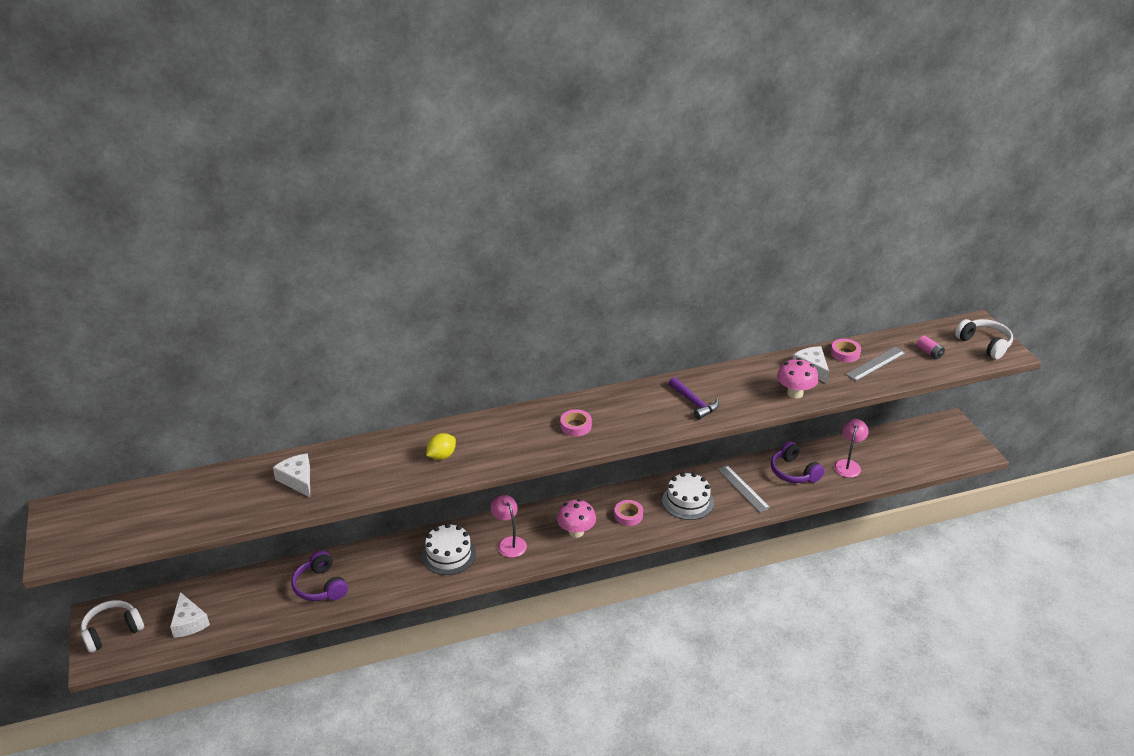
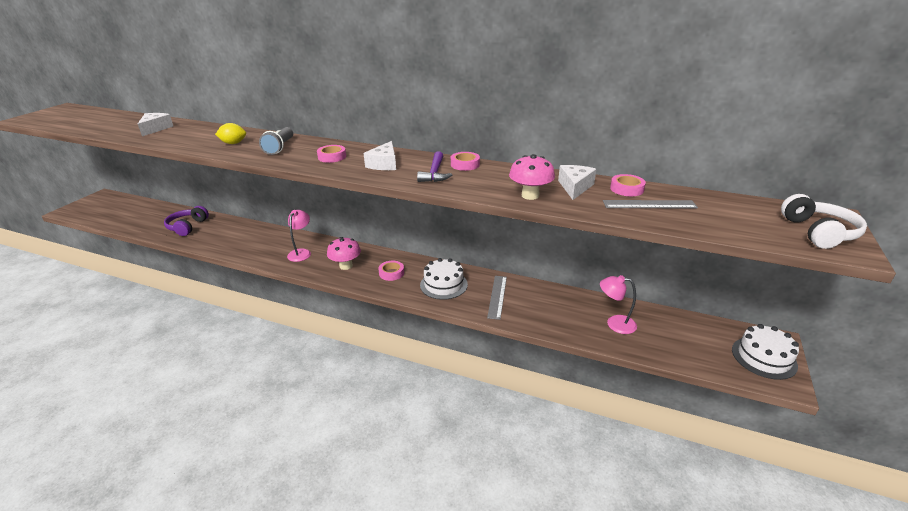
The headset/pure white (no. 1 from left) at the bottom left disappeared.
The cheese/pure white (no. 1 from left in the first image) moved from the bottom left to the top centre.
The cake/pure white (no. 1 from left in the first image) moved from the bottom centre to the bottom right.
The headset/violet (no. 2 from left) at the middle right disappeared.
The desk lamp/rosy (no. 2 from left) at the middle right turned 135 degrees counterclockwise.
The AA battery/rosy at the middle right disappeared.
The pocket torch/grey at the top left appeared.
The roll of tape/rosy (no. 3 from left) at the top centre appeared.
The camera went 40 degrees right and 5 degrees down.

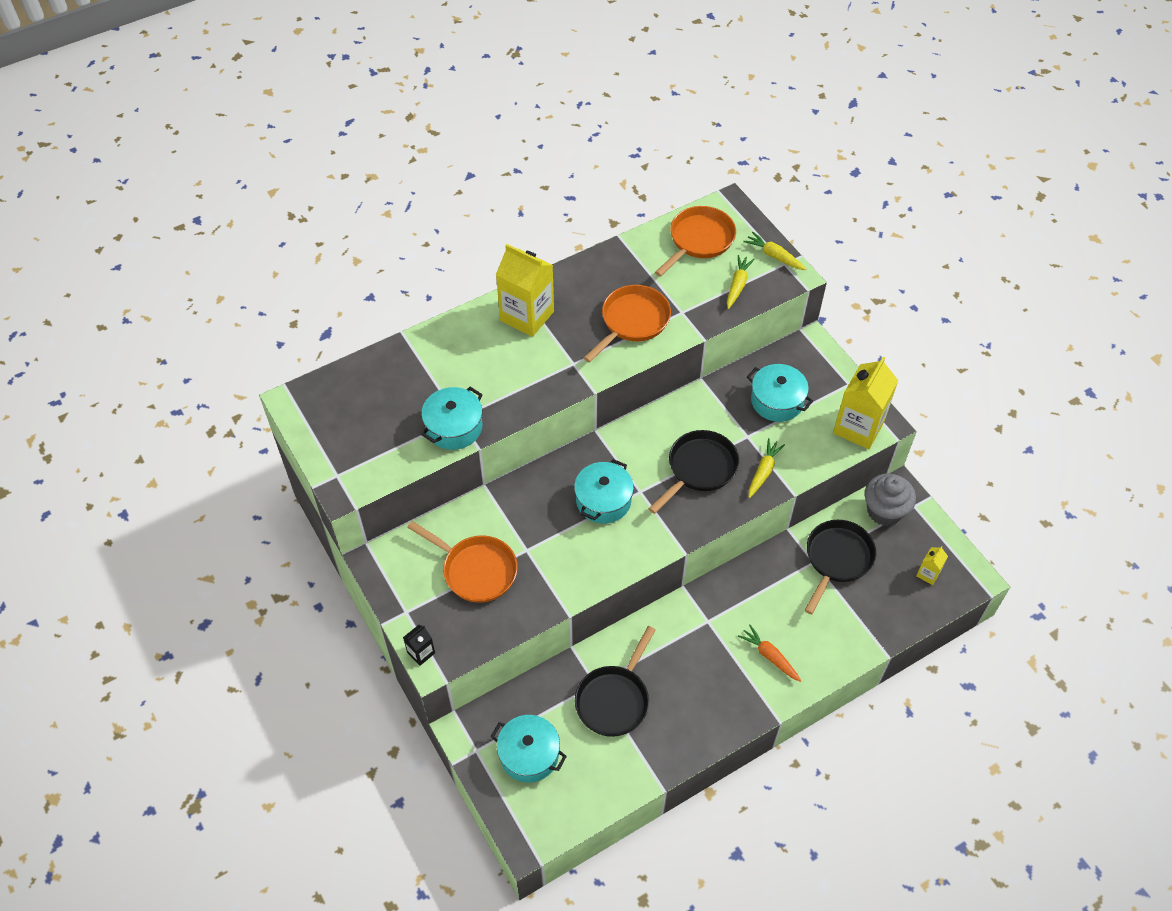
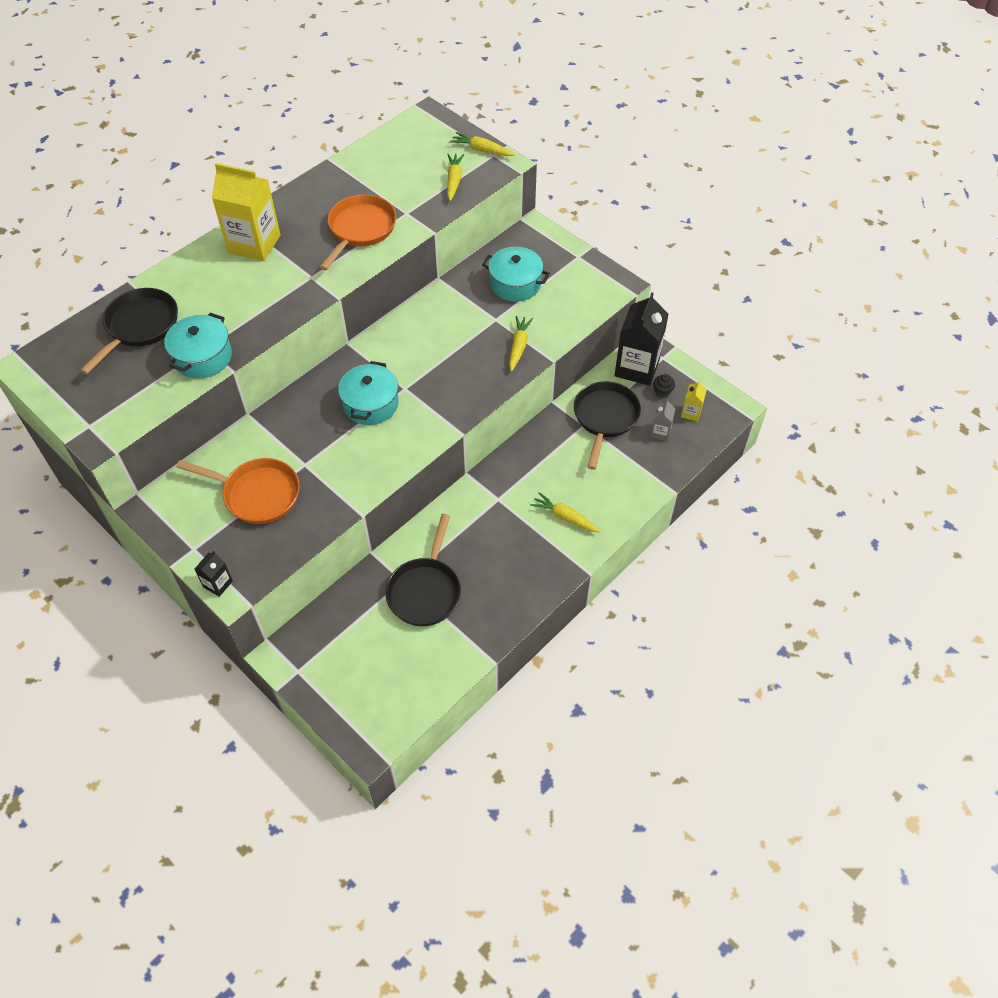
The pot/turquoise (no. 2 from left) at the bottom centre disappeared.
The skillet/black (no. 2 from left in the first image) moved from the centre to the top left.
The skillet/bright orange (no. 3 from left) at the top centre disappeared.
The carrot/bright orange at the bottom centre became the carrot/golden (no. 4 from left) at the centre.
The carton/golden (no. 2 from left) at the middle right disappeared.
The cupcake/grey at the middle right was replaced by the carton/black (no. 2 from left) at the centre.
The carton/grey at the centre appeared.
The cupcake/black at the centre appeared.
The camera went 15 degrees left and 0 degrees up.

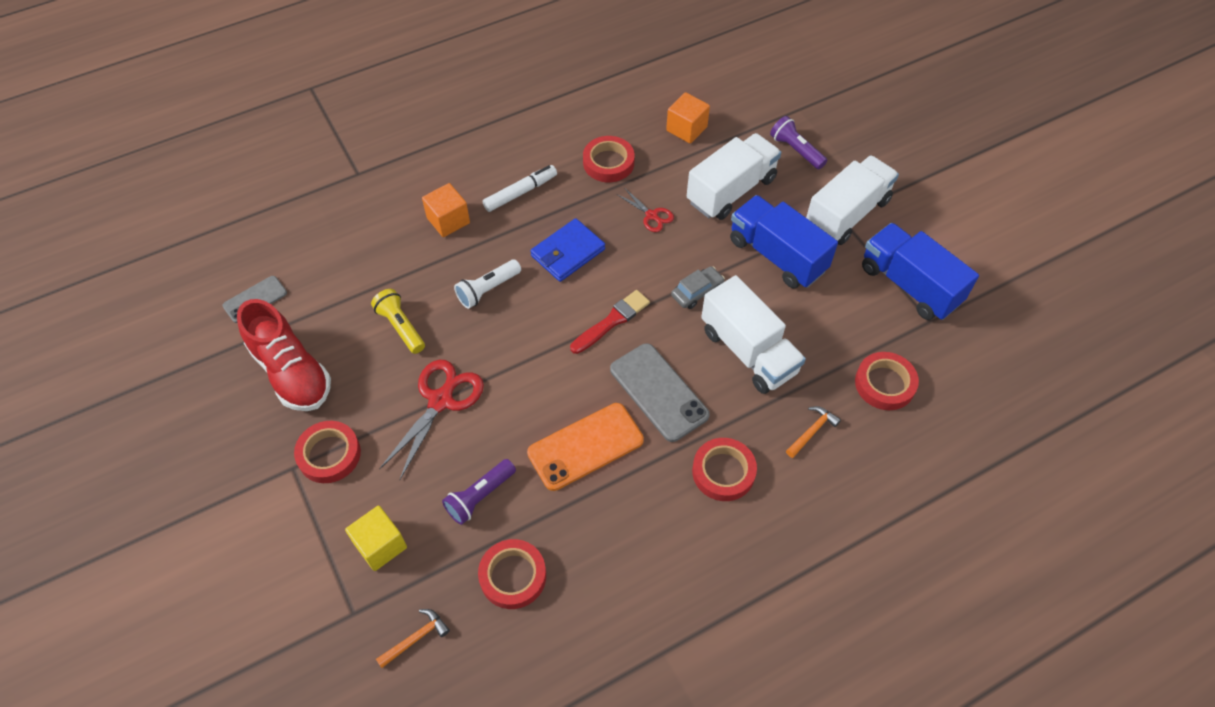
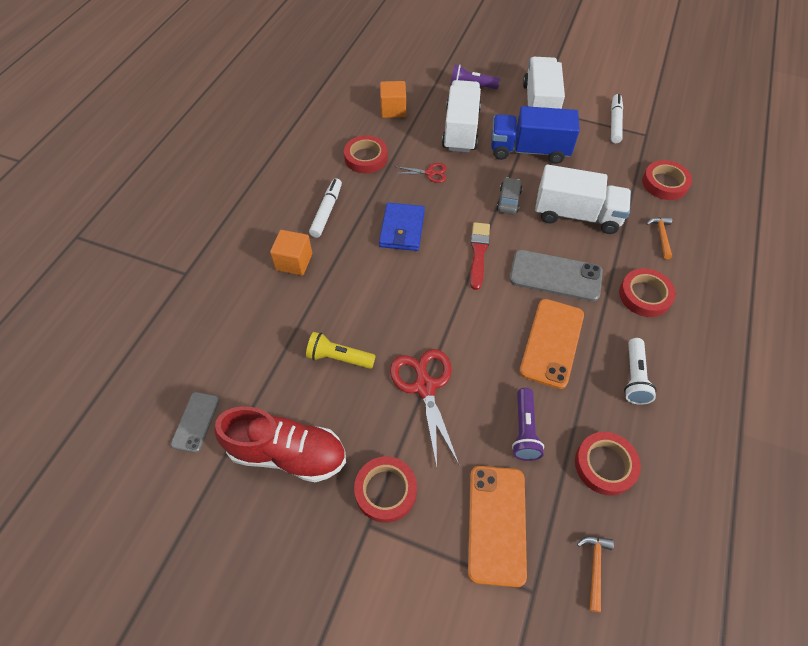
The block/golden at the bottom left was replaced by the phone/bright orange (no. 1 from left) at the bottom centre.
The pocket torch/pure white moved from the centre to the middle right.
The truck/royal blue (no. 2 from left) at the middle right was replaced by the marker/pure white (no. 2 from left) at the top right.
The camera went 40 degrees left and 0 degrees up.

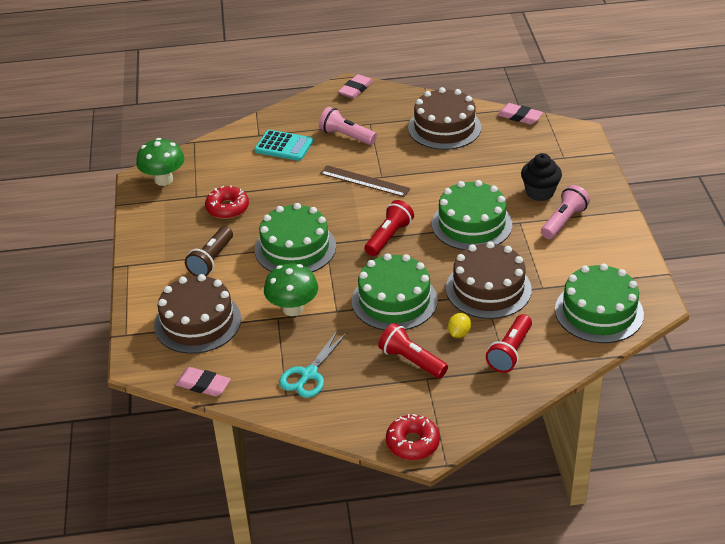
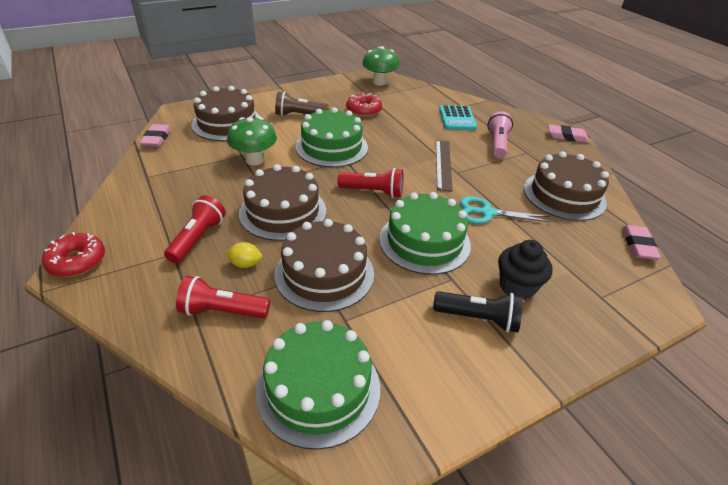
The shears/turquoise moved from the bottom centre to the middle right.
The cake/emerald (no. 2 from left) at the centre became the cake/russet (no. 2 from left) at the centre.
The pocket torch/rosy (no. 2 from left) at the middle right became the pocket torch/black at the centre.
The camera went 65 degrees right and 0 degrees up.

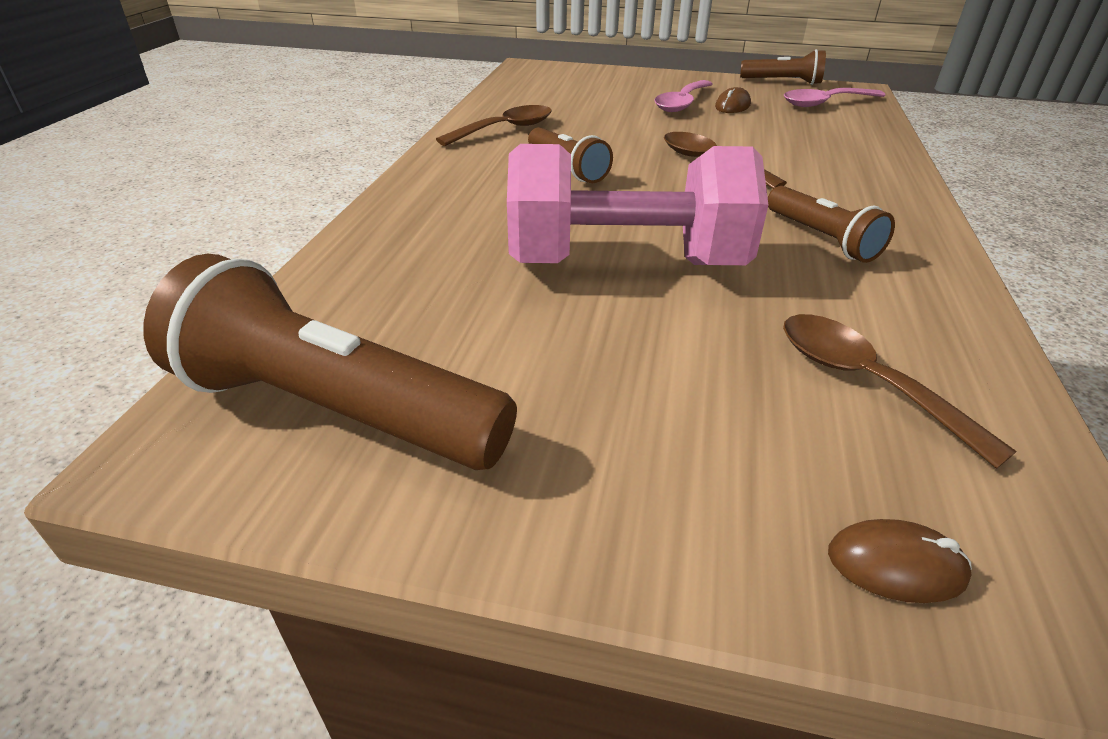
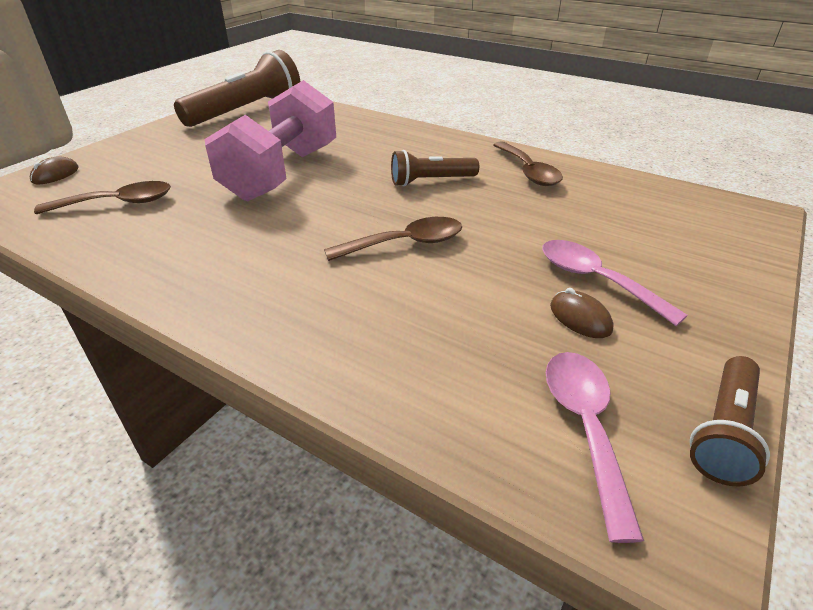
The pocket torch/russet (no. 4 from left) at the top right disappeared.
The camera went 110 degrees right and 0 degrees up.

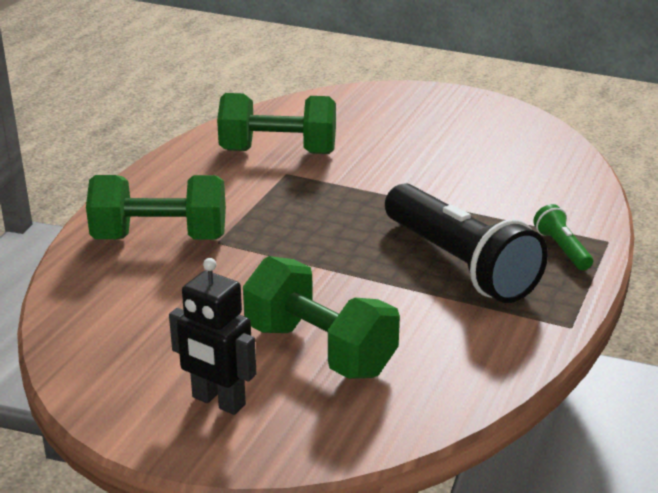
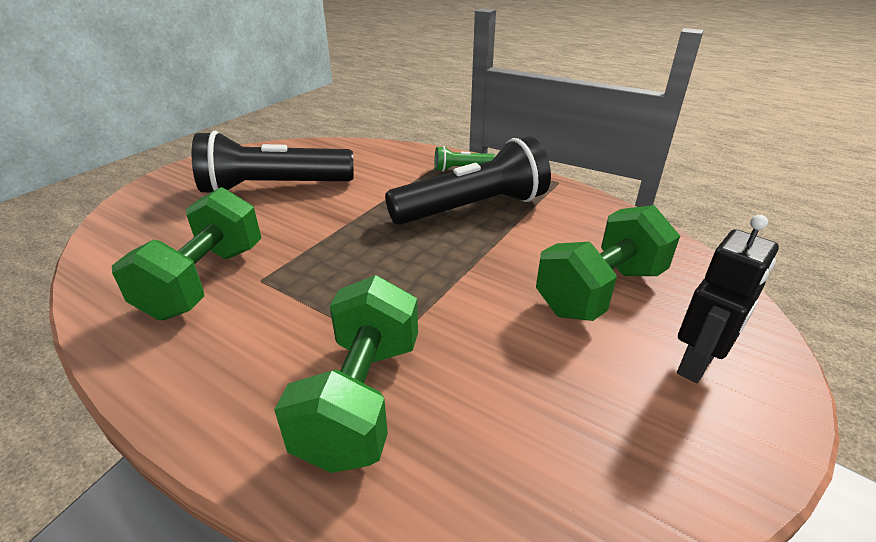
The pocket torch/black (no. 1 from left) at the top left appeared.
The camera went 80 degrees left and 5 degrees up.

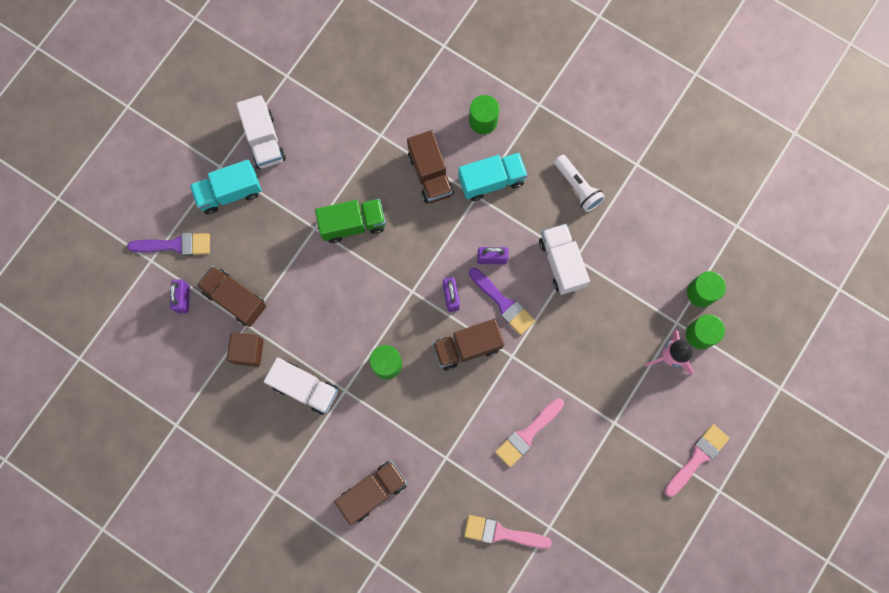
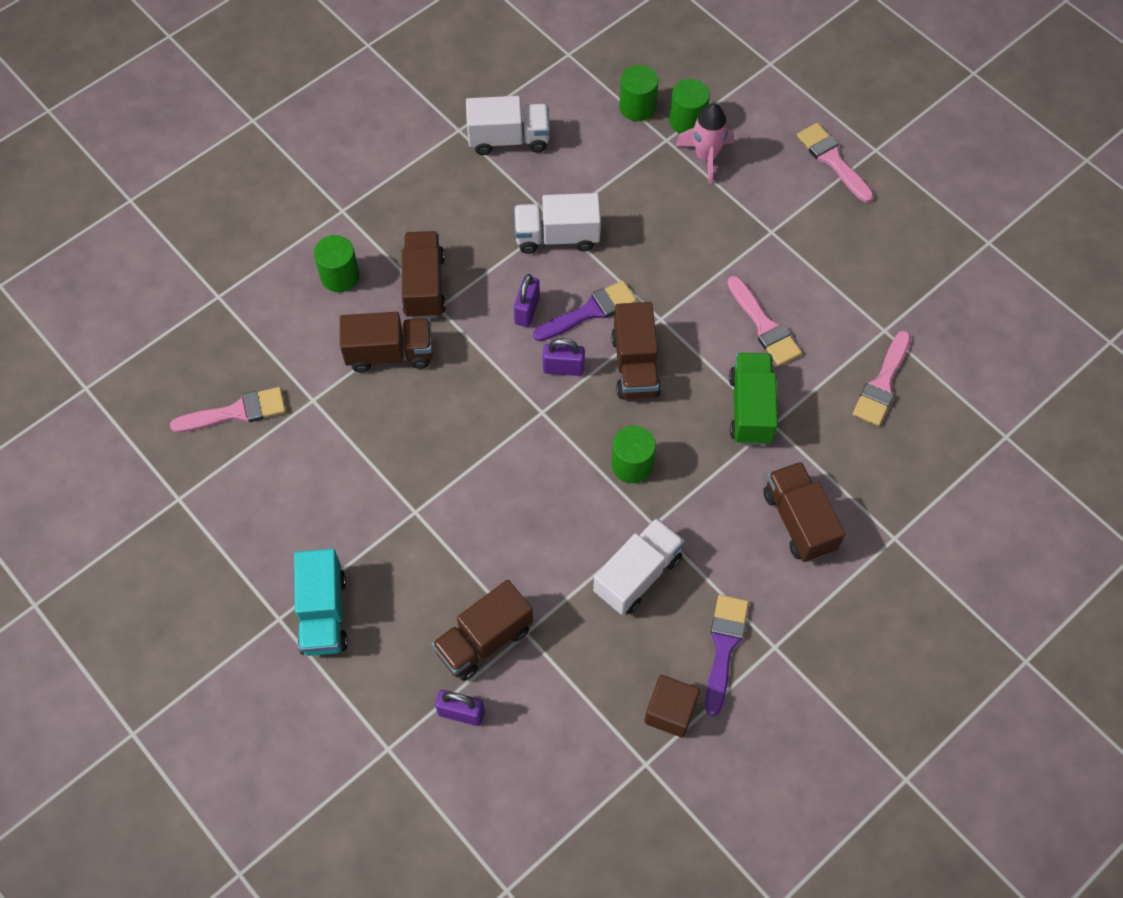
The paint brush/violet (no. 1 from left in the first image) moved from the middle left to the bottom centre.
The block/russet moved from the middle left to the bottom centre.
The truck/pure white (no. 1 from left) moved from the top left to the top centre.
The truck/emerald moved from the centre to the middle right.
The truck/turquoise (no. 2 from left) at the top centre became the truck/russet (no. 2 from left) at the top centre.
The pocket torch/pure white at the top centre disappeared.
The paint brush/rosy (no. 1 from left) at the middle left appeared.
The camera went 75 degrees left and 15 degrees down.

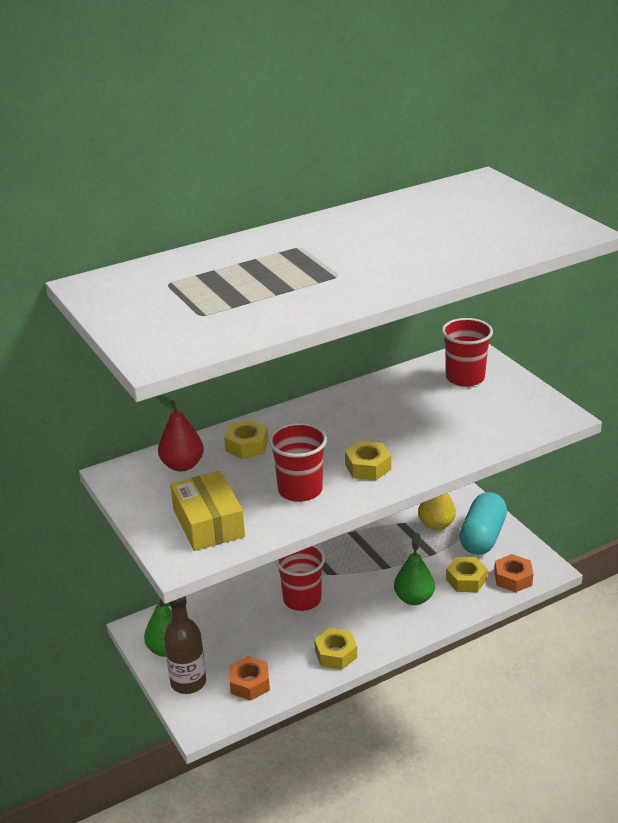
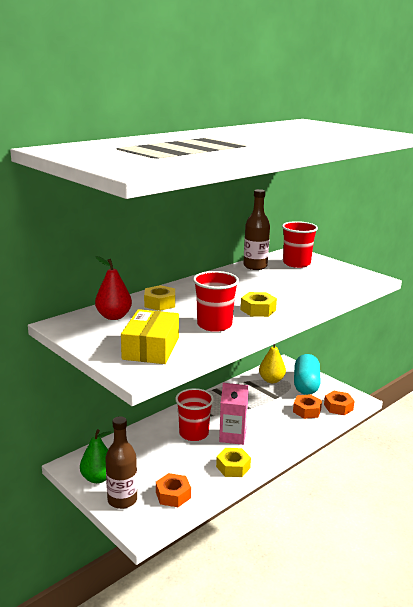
The package/golden at the centre turned 45 degrees clockwise.
The pear/emerald (no. 2 from left) at the bottom right disappeared.
The nut/golden (no. 4 from left) at the bottom right became the nut/bright orange (no. 2 from left) at the bottom right.
The carton/rosy at the bottom centre appeared.
The drink bottle/russet (no. 2 from left) at the centre appeared.
The camera went 15 degrees left and 10 degrees down.

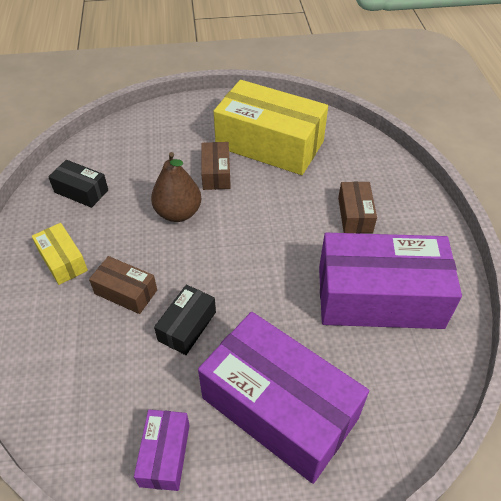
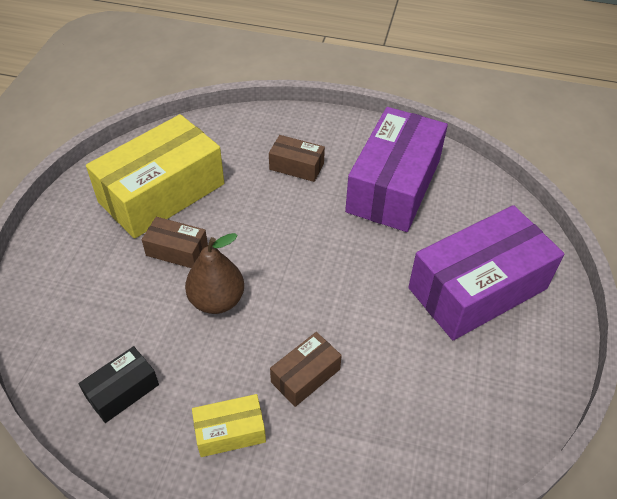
The package/violet (no. 1 from left) at the bottom left disappeared.
The package/black (no. 2 from left) at the centre disappeared.
The camera went 70 degrees left and 0 degrees up.

